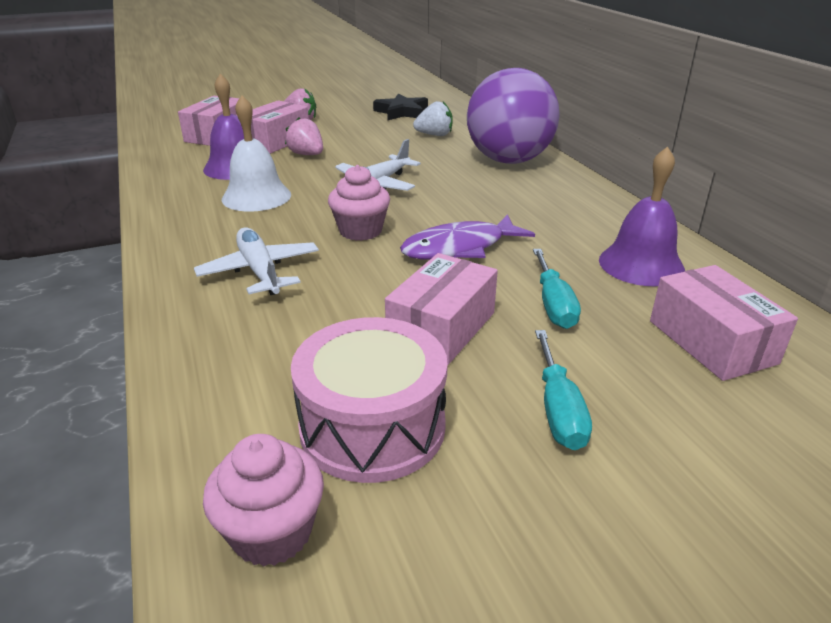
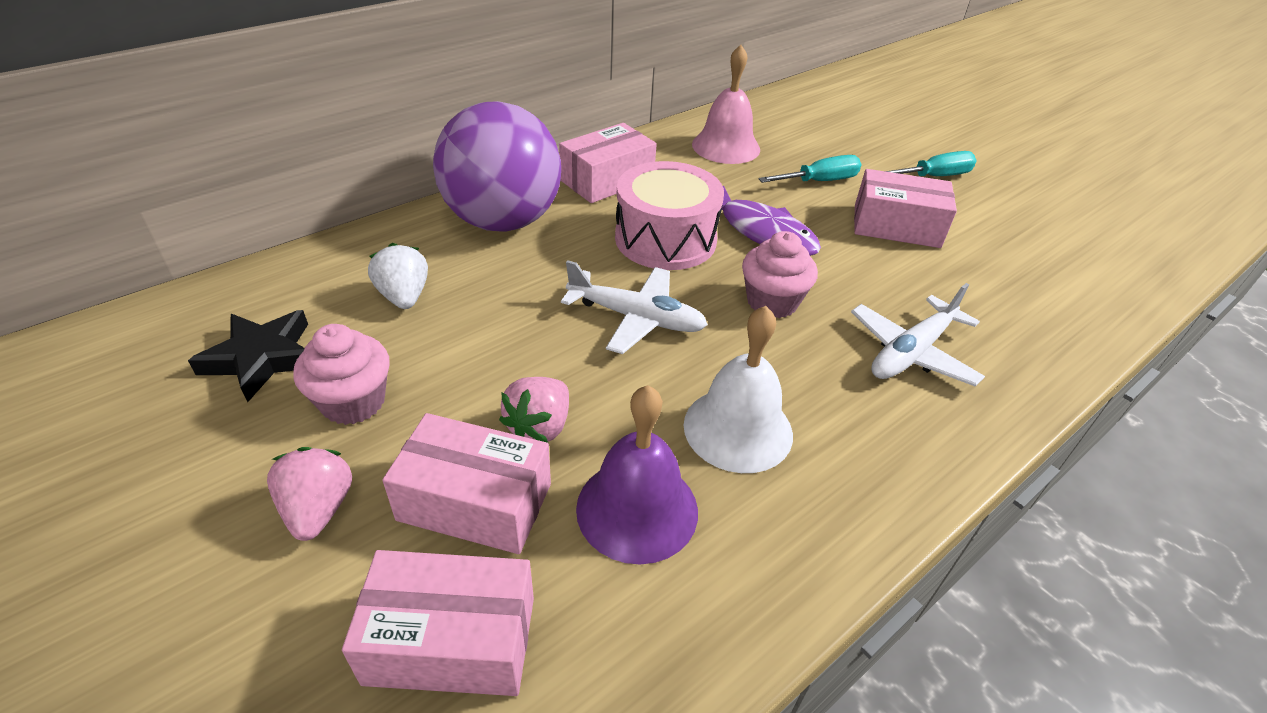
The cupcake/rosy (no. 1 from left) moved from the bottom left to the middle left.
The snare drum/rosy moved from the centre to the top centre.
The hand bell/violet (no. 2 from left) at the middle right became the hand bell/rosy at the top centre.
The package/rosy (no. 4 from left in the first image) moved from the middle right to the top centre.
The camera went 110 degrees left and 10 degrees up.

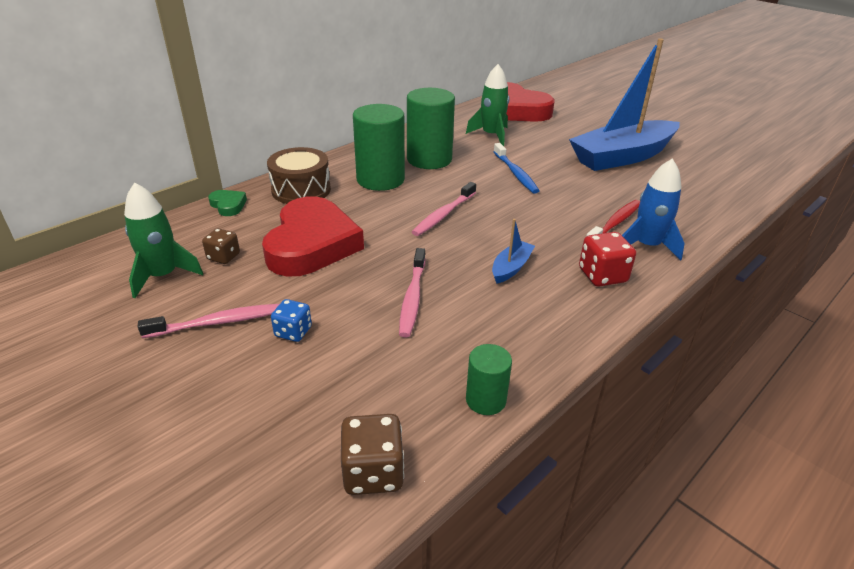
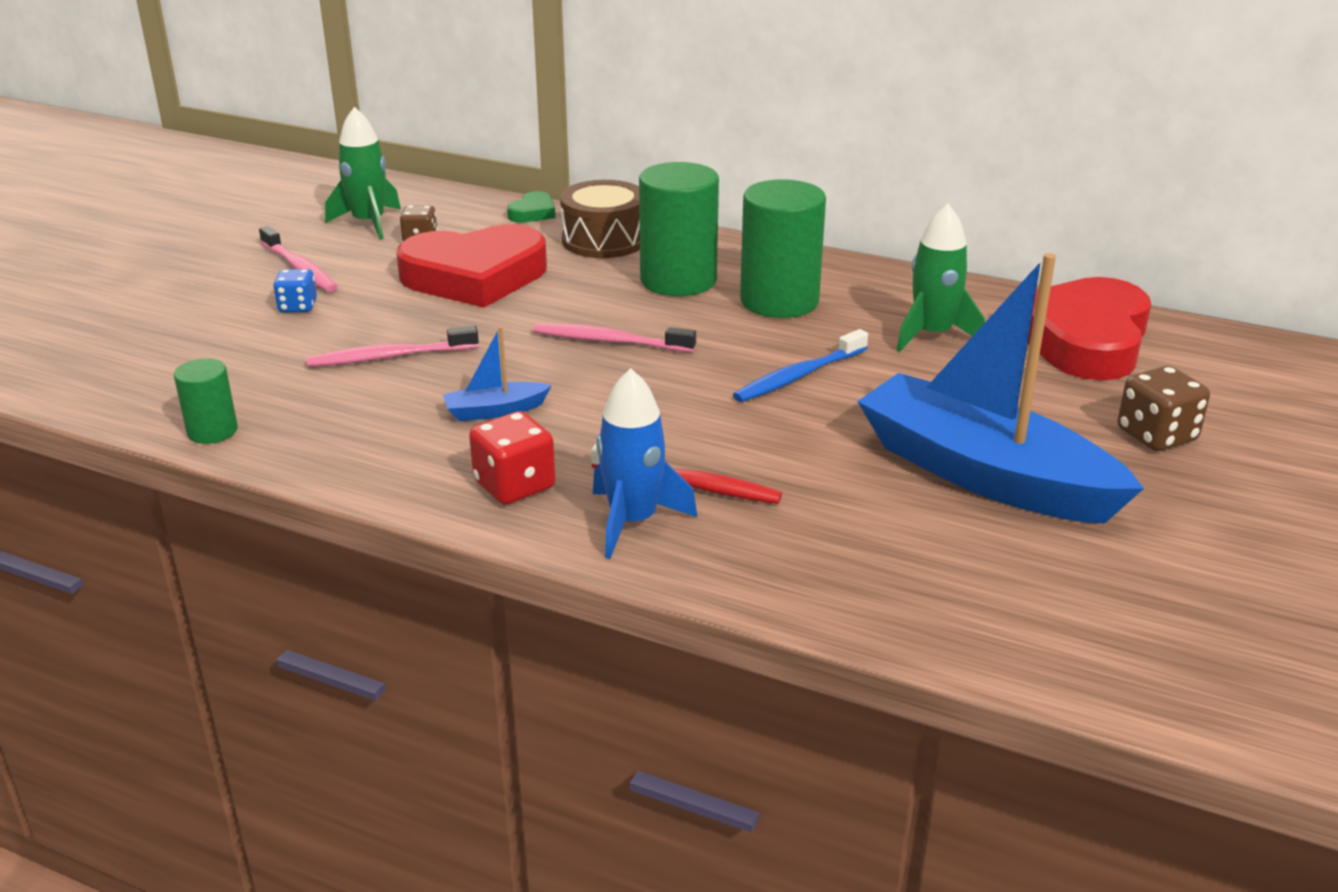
The game die/russet (no. 2 from left) moved from the bottom centre to the middle right.
The boat/royal blue (no. 1 from left) at the centre turned 150 degrees clockwise.
The camera went 70 degrees right and 5 degrees down.

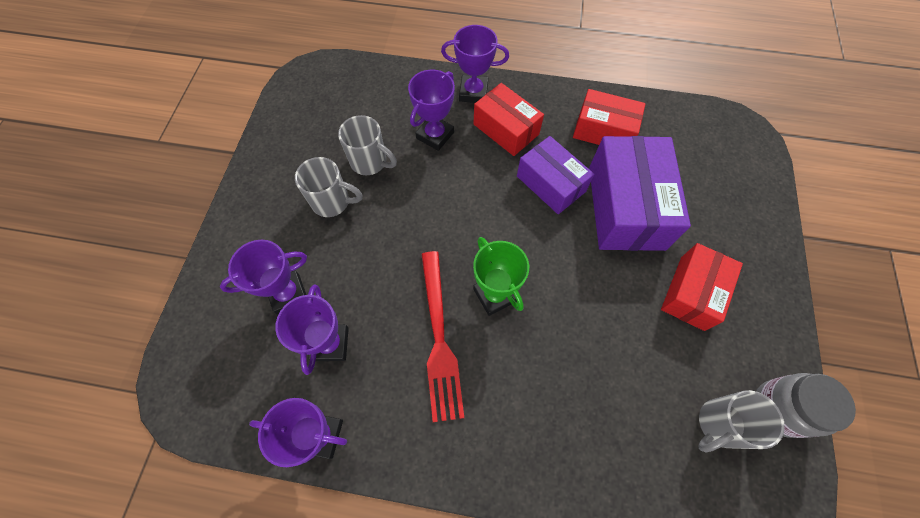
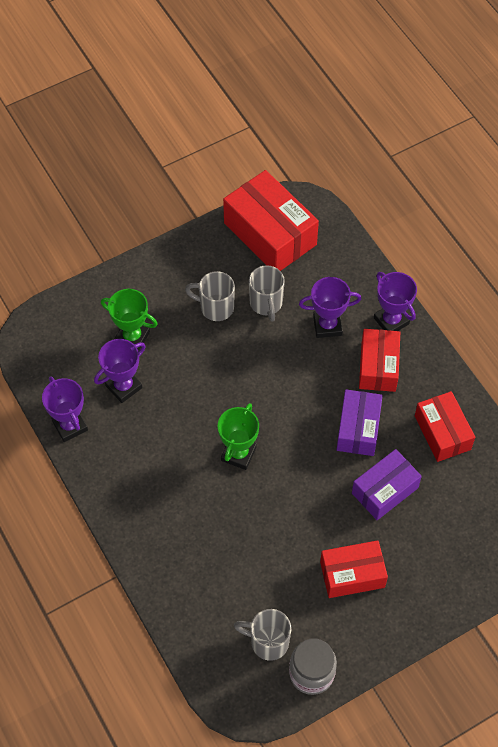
The award cup/violet (no. 1 from left) at the middle left became the award cup/emerald (no. 1 from left) at the middle left.
The mug/grey (no. 1 from left) at the centre turned 135 degrees clockwise.
The table fork/red at the centre disappeared.
The package/violet (no. 2 from left) at the middle right changed to 0.63 times the size.
The package/red (no. 1 from left) at the top centre appeared.
The camera went 50 degrees right and 5 degrees down.

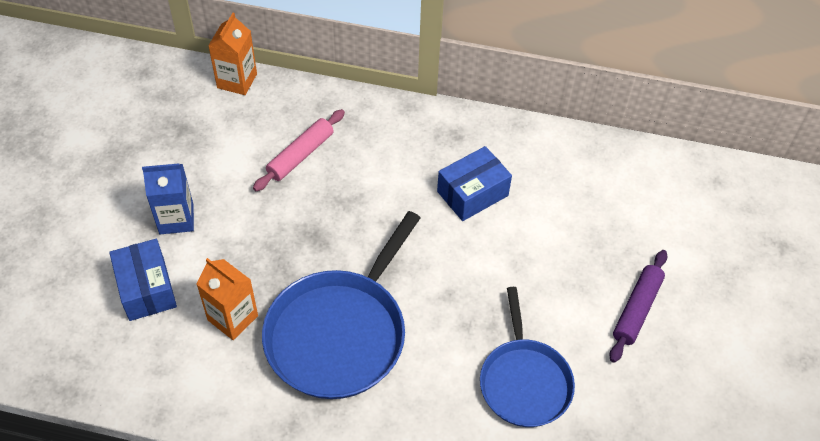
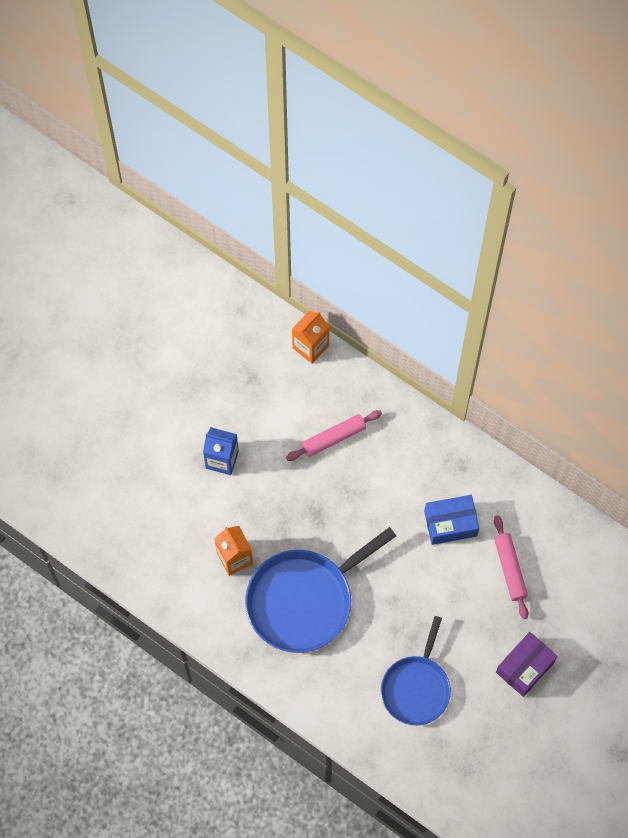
The package/royal blue (no. 1 from left) at the middle left disappeared.
The rolling pin/violet at the bottom right was replaced by the package/violet at the bottom right.
The rolling pin/rosy (no. 2 from left) at the bottom right appeared.
The camera went 25 degrees right and 15 degrees up.

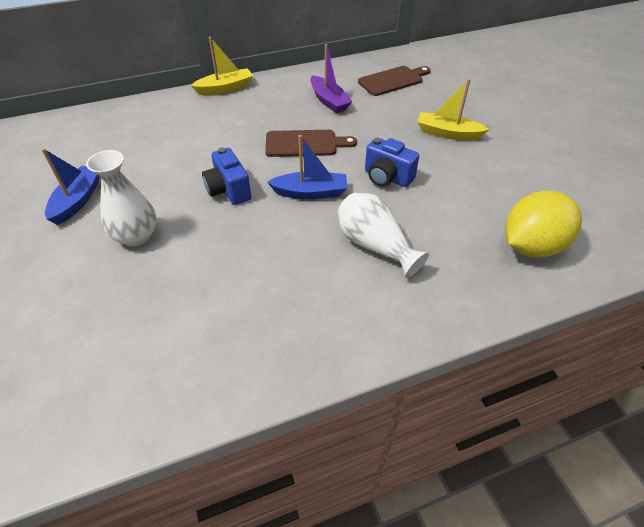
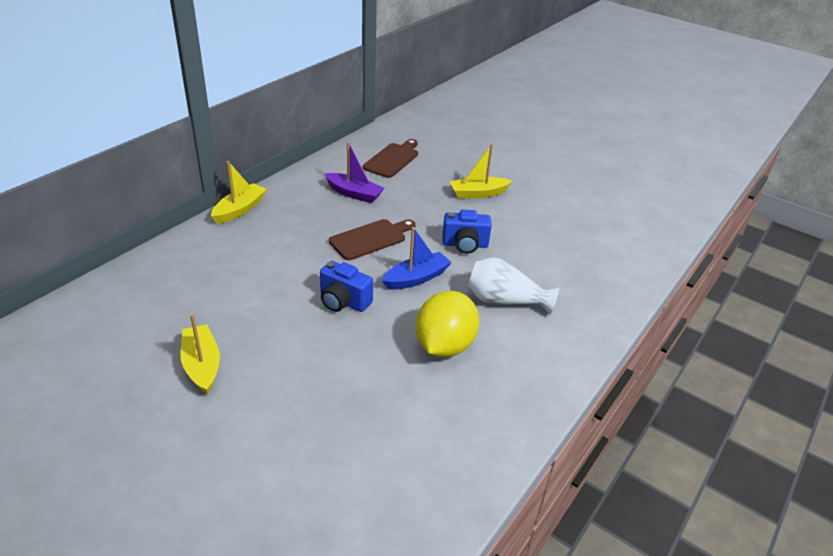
The boat/royal blue (no. 1 from left) at the middle left became the boat/golden (no. 1 from left) at the middle left.
The flower vase/pure white (no. 1 from left) at the middle left disappeared.
The toy lemon/golden moved from the middle right to the centre.
The camera went 35 degrees left and 10 degrees down.

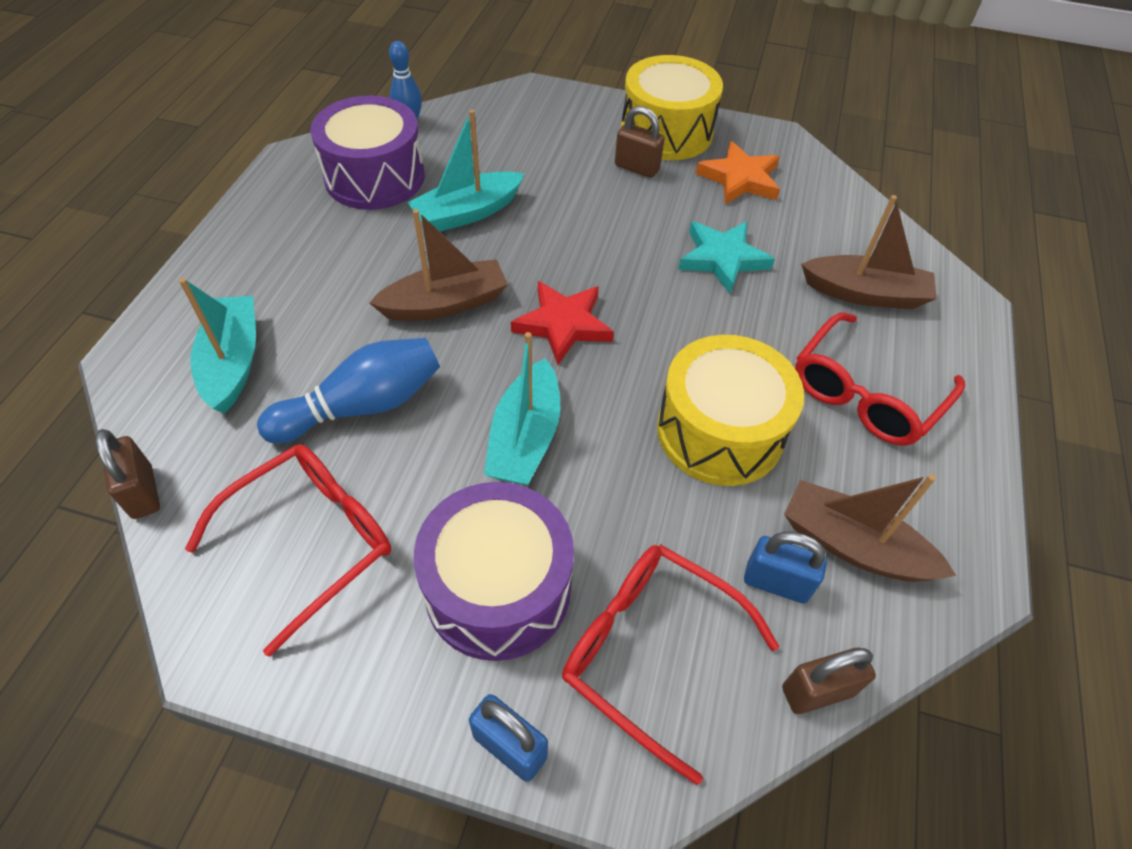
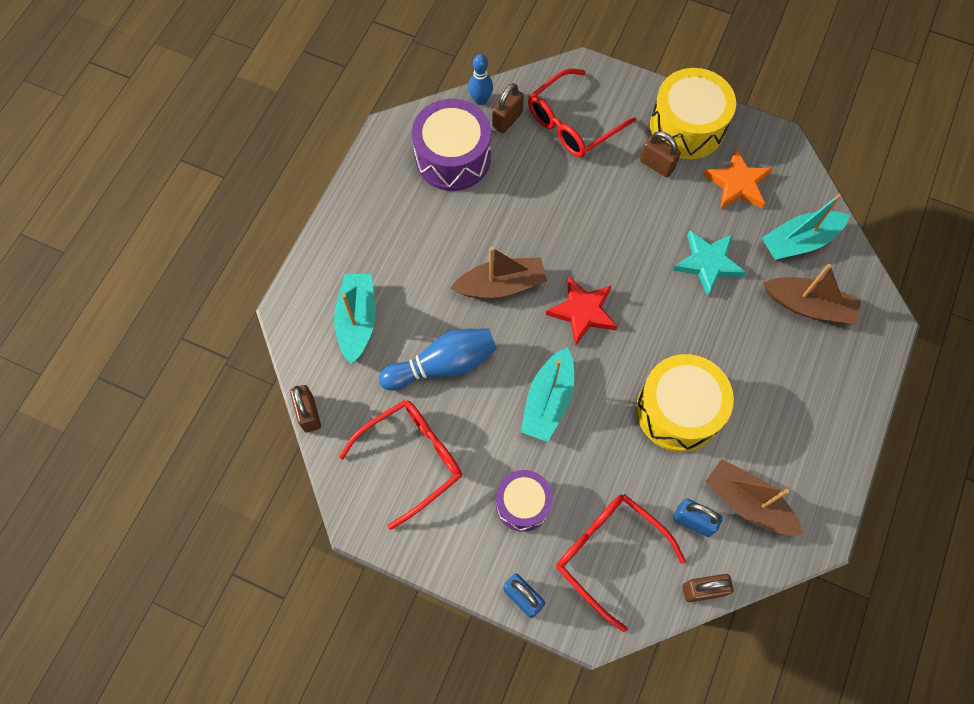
The boat/turquoise (no. 2 from left in the first image) moved from the top centre to the top right.
The snare drum/violet (no. 2 from left) at the bottom centre changed to 0.63 times the size.
The eyeglasses/red (no. 3 from left in the first image) moved from the middle right to the top centre.
The lock/russet (no. 2 from left) at the top centre appeared.
The camera went 10 degrees right and 15 degrees up.

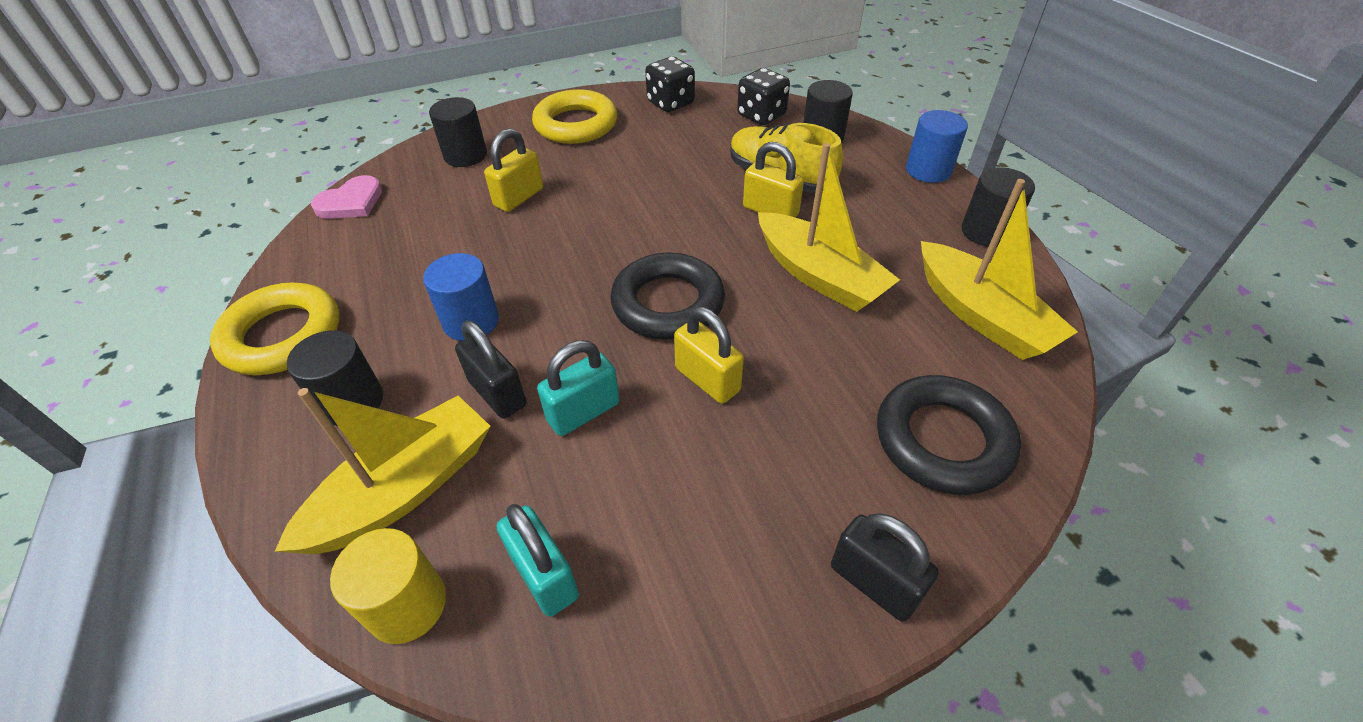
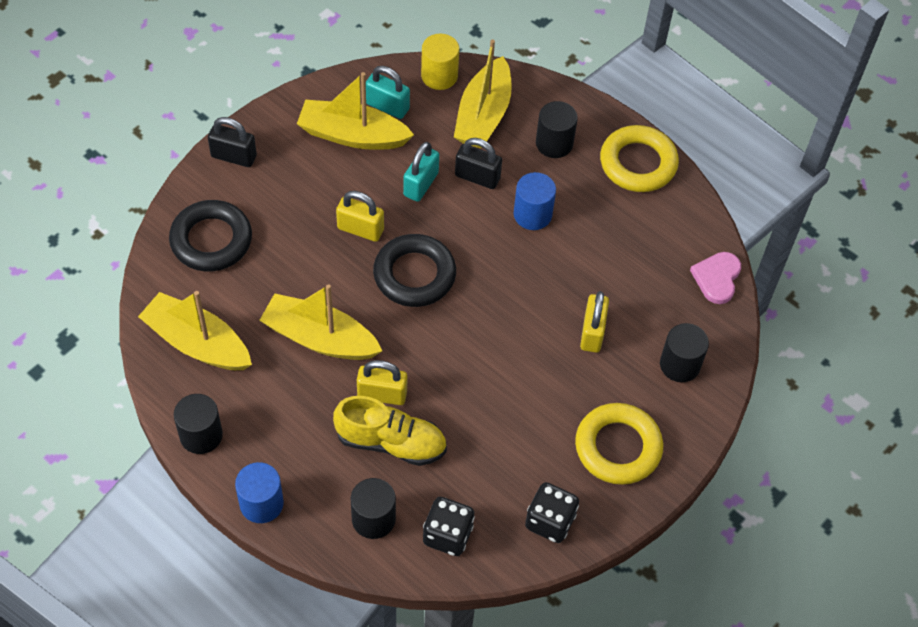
The boat/golden (no. 3 from left) at the top centre appeared.
The camera went 150 degrees right and 10 degrees up.

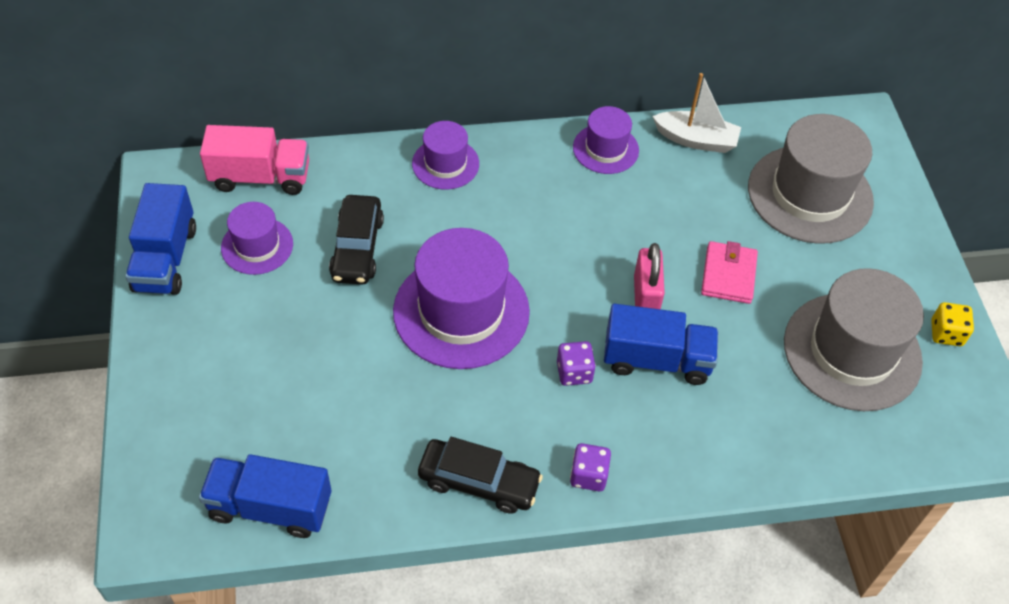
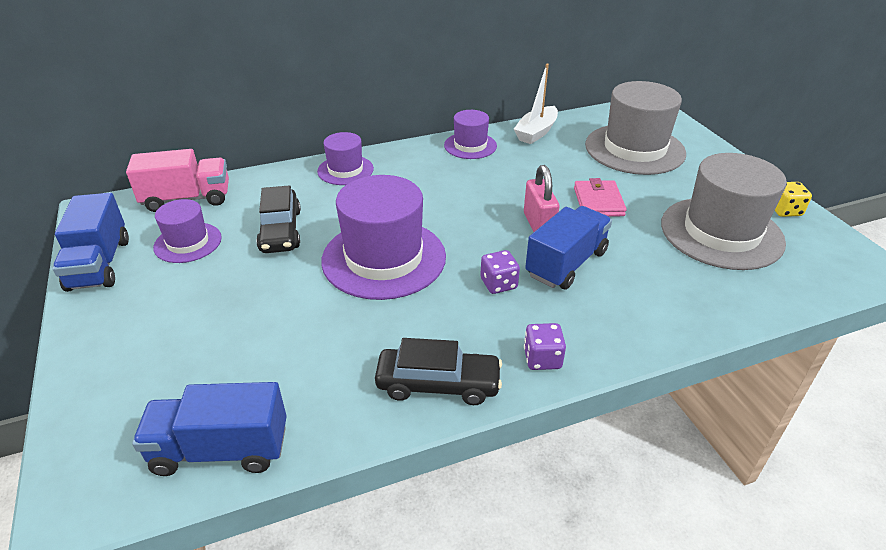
The truck/royal blue (no. 3 from left) at the centre turned 45 degrees counterclockwise.
The boat/pure white at the top right turned 120 degrees clockwise.
The camera went 10 degrees left and 15 degrees down.

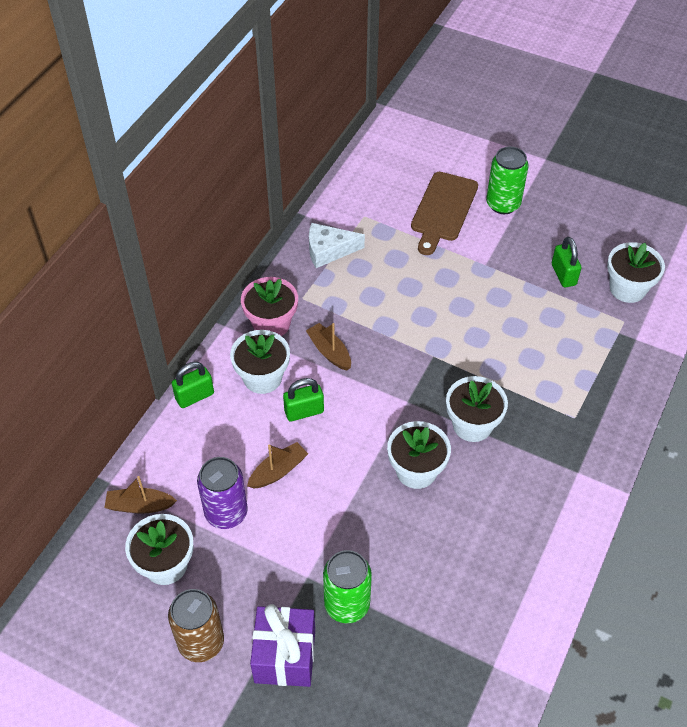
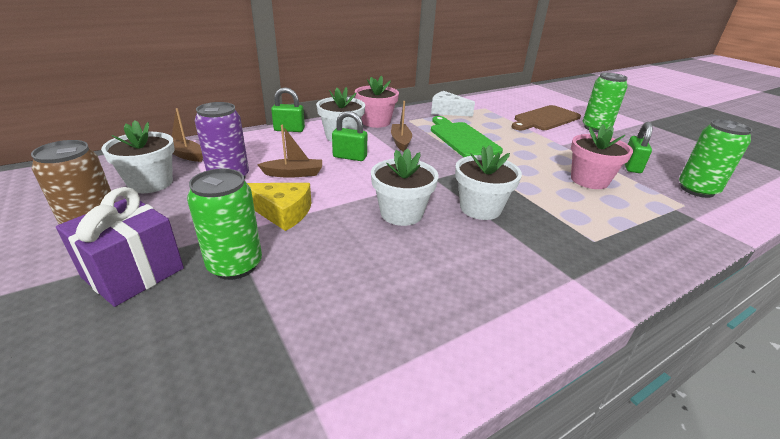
The potted plant/pure white (no. 5 from left) at the middle right was replaced by the can/emerald (no. 3 from left) at the middle right.
The cheese/golden at the centre appeared.
The chopping board/emerald at the top centre appeared.
The potted plant/rosy (no. 2 from left) at the middle right appeared.
The camera went 30 degrees right and 20 degrees down.

